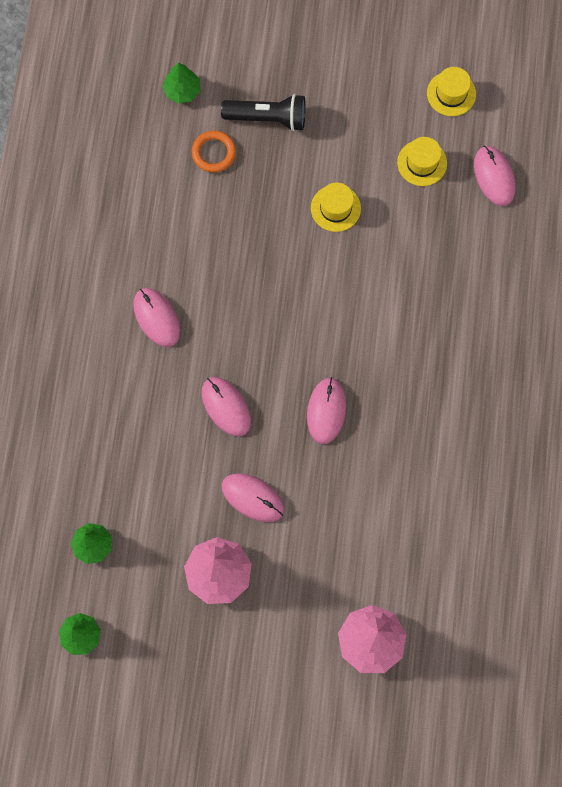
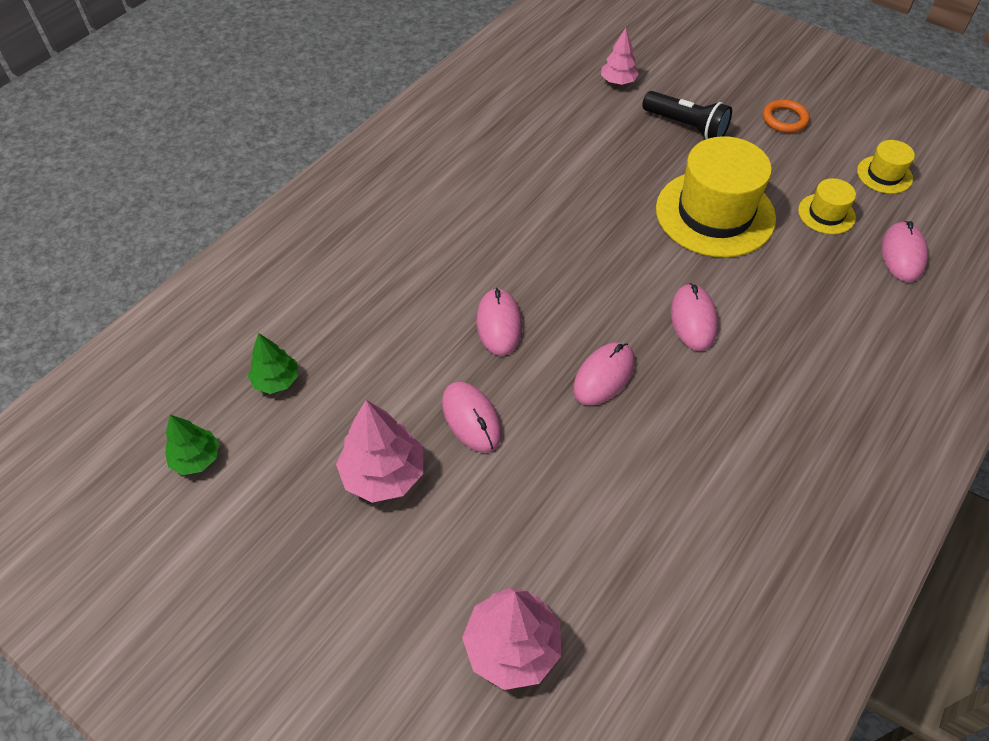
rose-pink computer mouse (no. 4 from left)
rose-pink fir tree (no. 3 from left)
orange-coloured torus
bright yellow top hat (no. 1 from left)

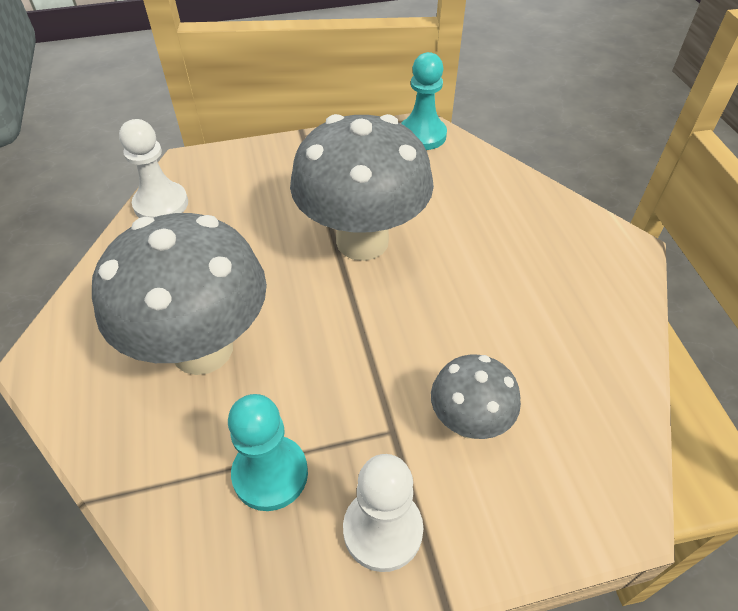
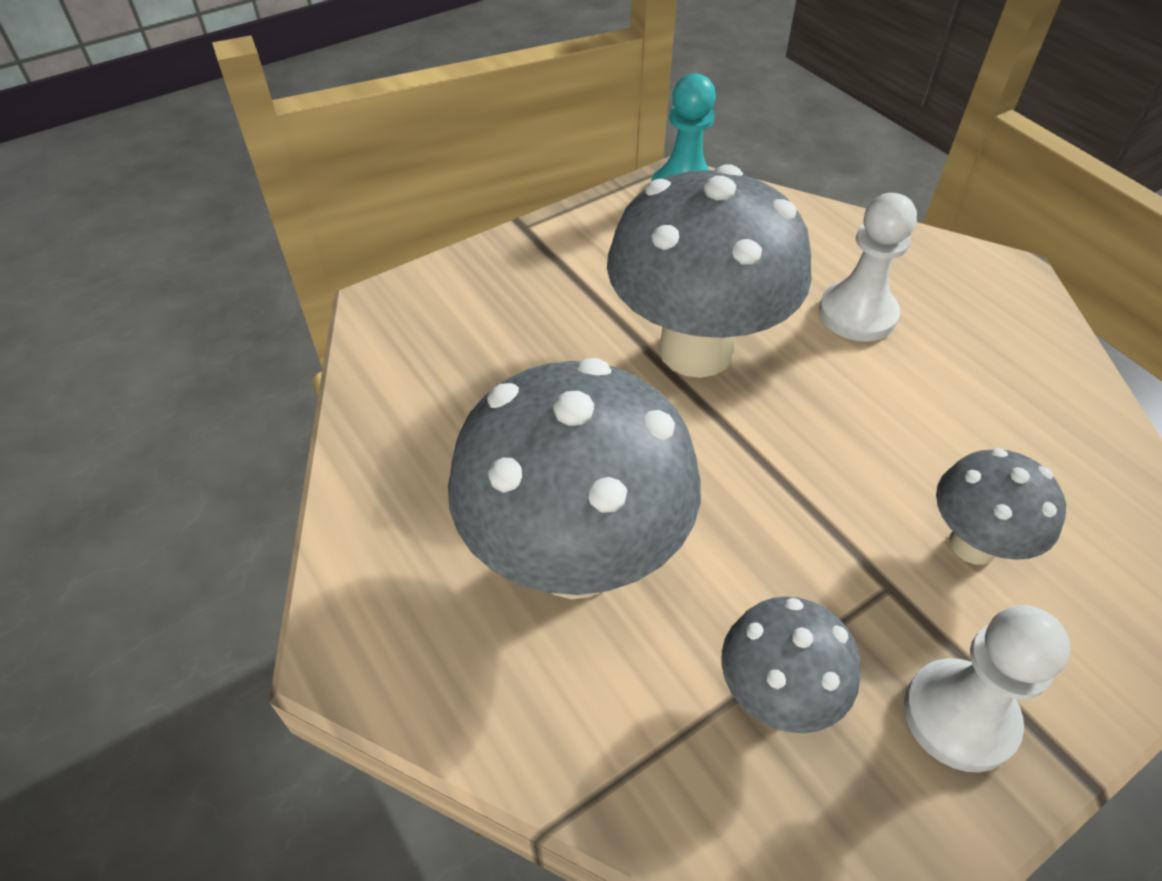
pure white game pawn (no. 1 from left)
ash-grey fungus (no. 3 from left)

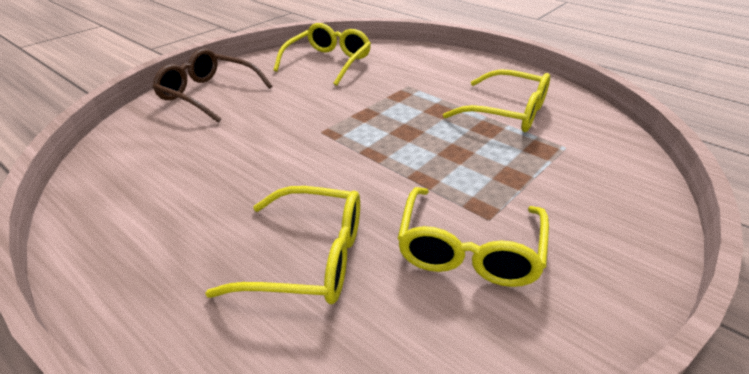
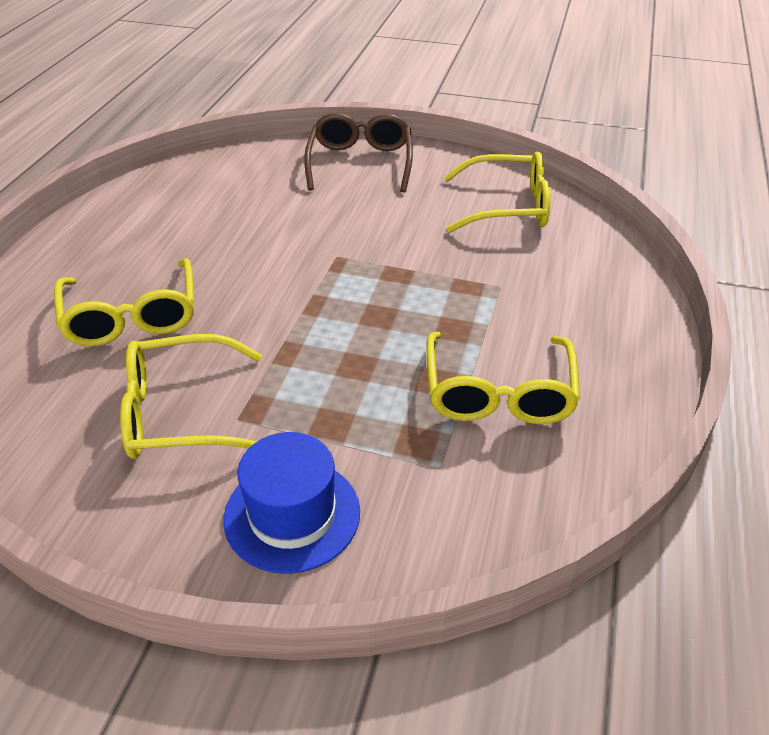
royal blue top hat

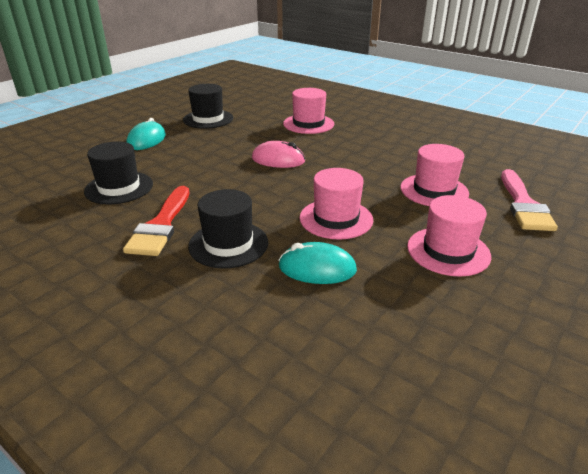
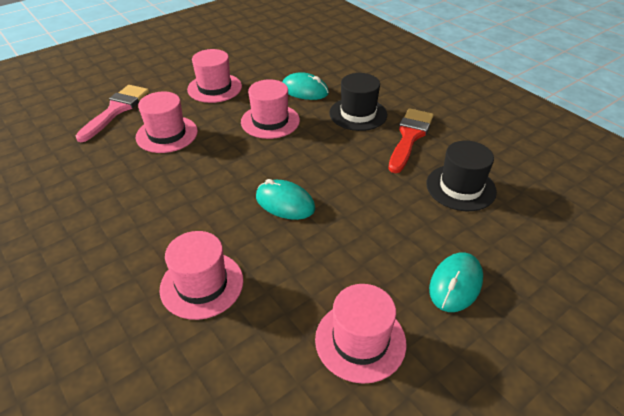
rose-pink top hat (no. 5 from left)
aqua computer mouse (no. 1 from left)

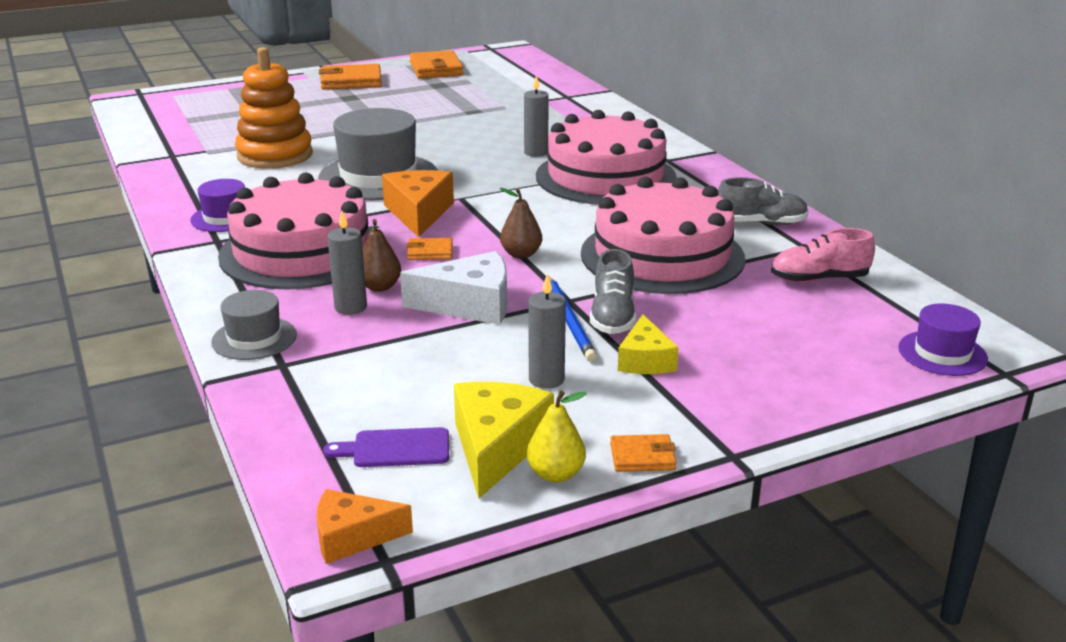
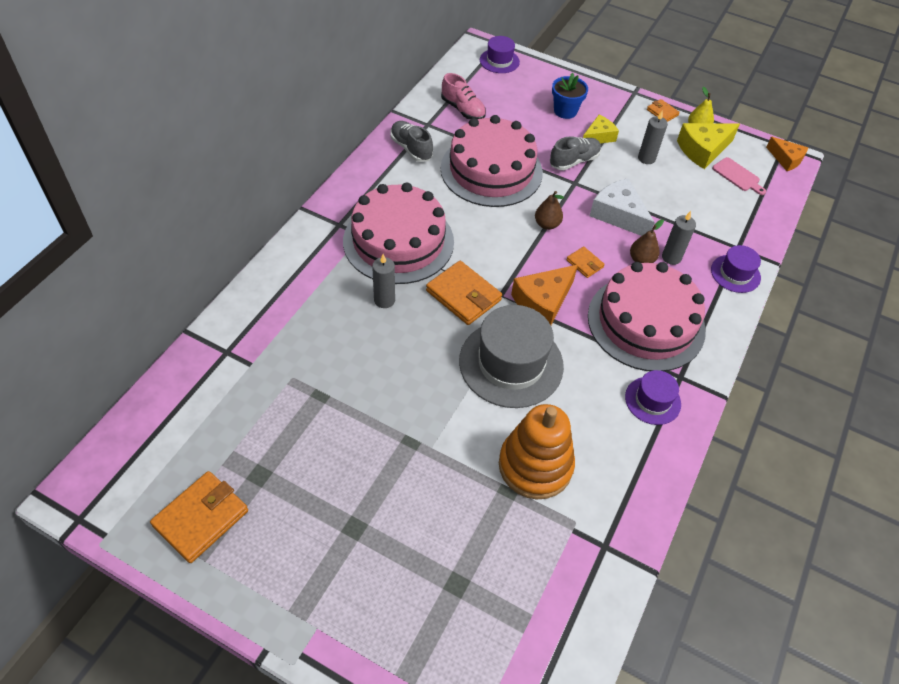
purple top hat (no. 3 from left)
orange-coloured card wallet (no. 2 from left)
rose-pink bread board
royal blue lead pencil
royal blue flower pot

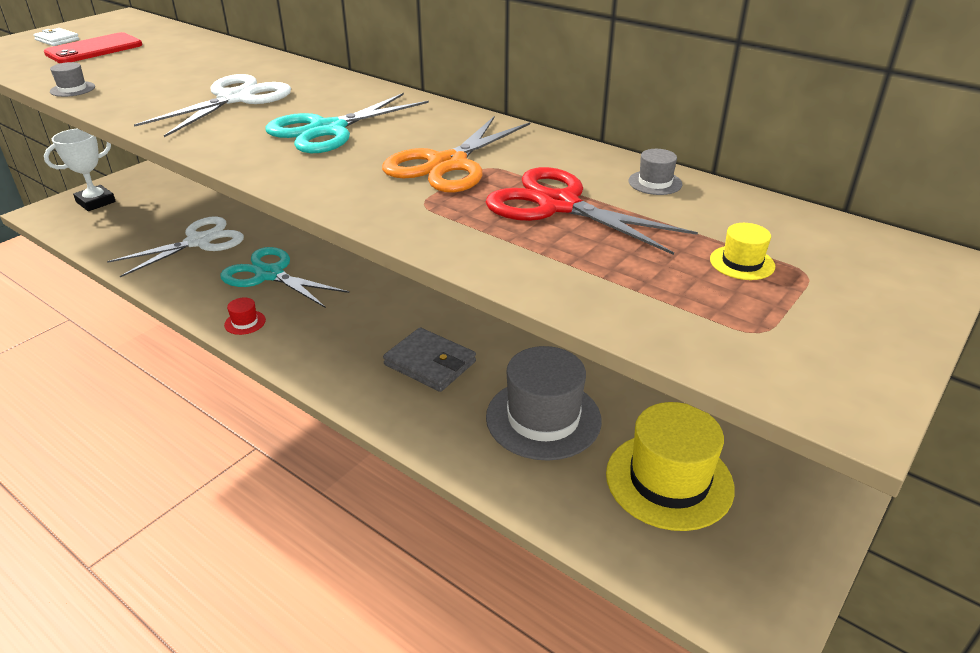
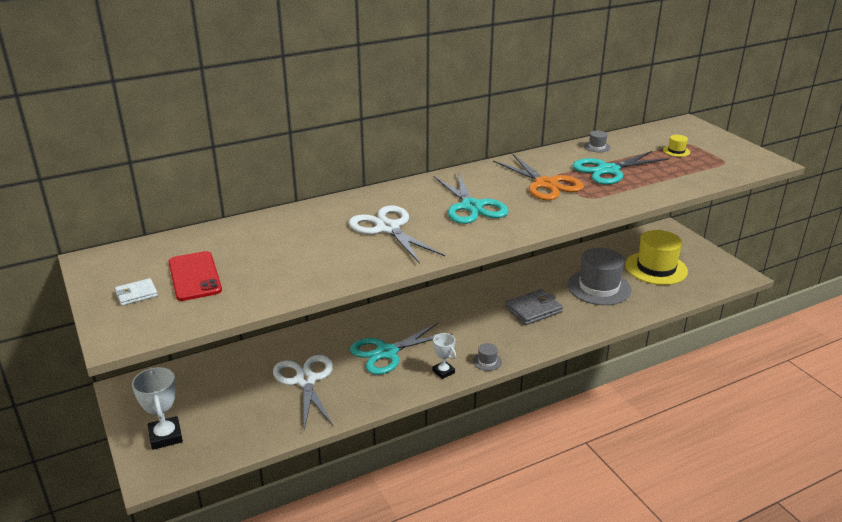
ash-grey top hat (no. 1 from left)
pure white prize cup (no. 2 from left)
aqua pair of scissors (no. 3 from left)

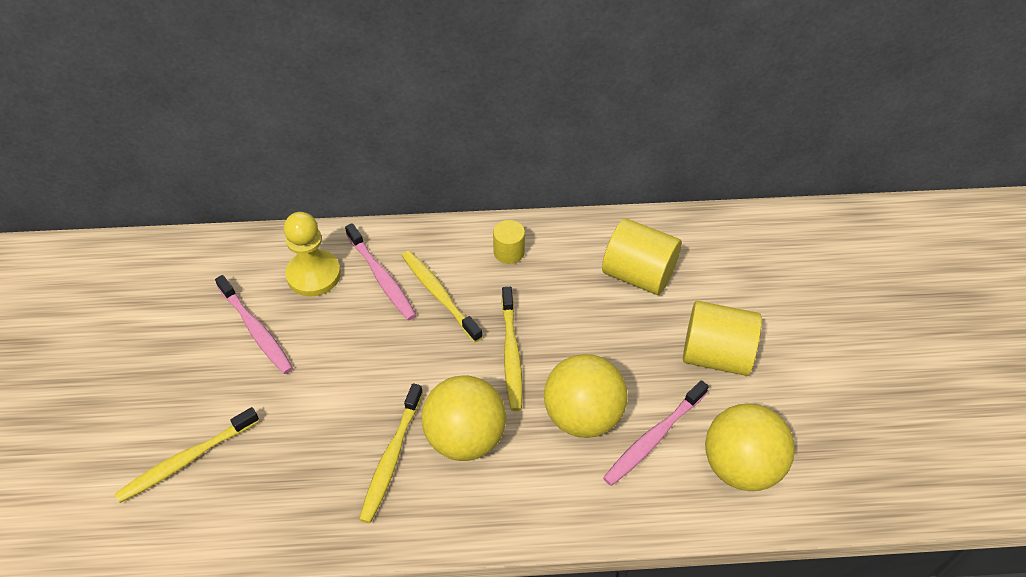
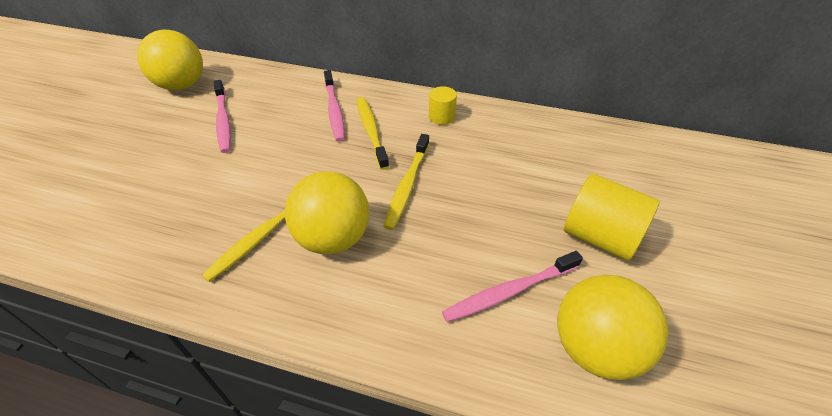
bright yellow tooth brush (no. 1 from left in the first image)
bright yellow game pawn
bright yellow ball (no. 1 from left)
bright yellow cylinder shape (no. 2 from left in the first image)

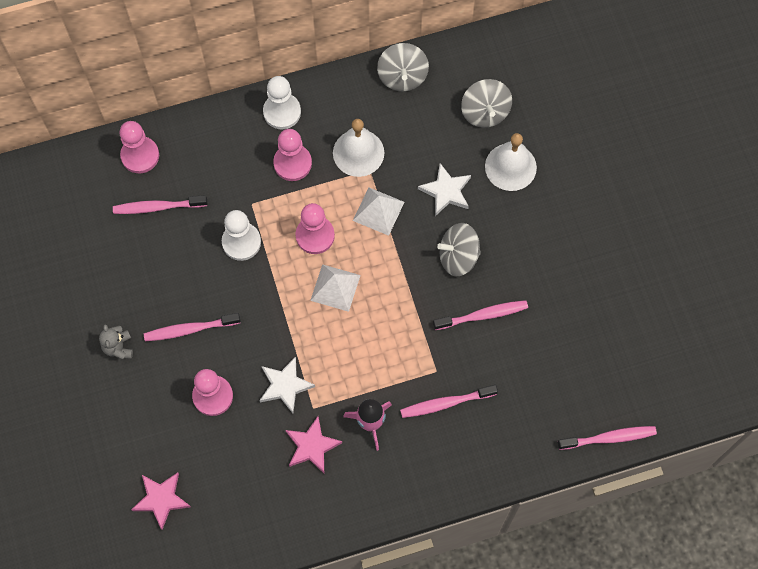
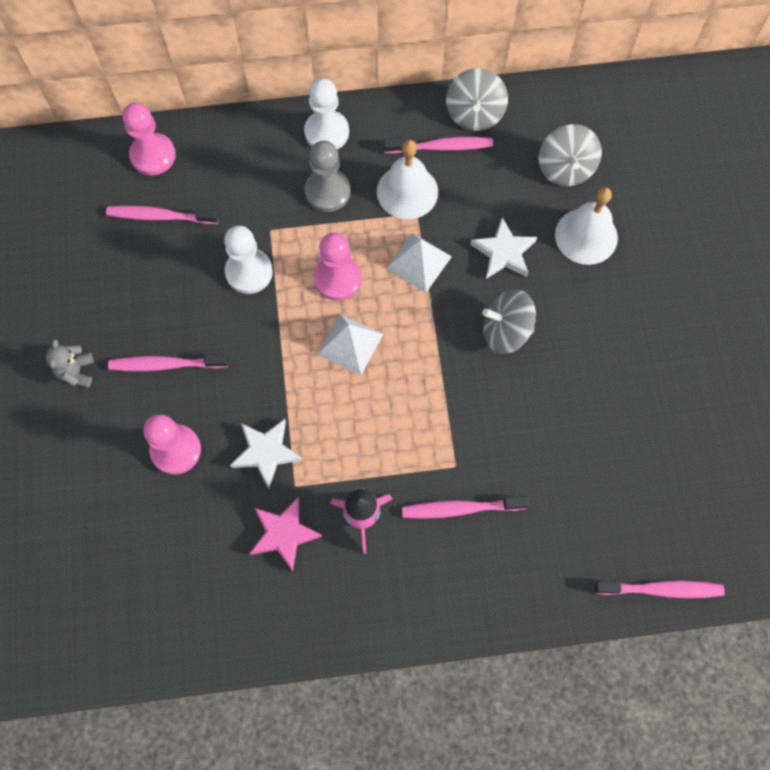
rose-pink star (no. 1 from left in the first image)
ash-grey game pawn
rose-pink tooth brush (no. 3 from left)

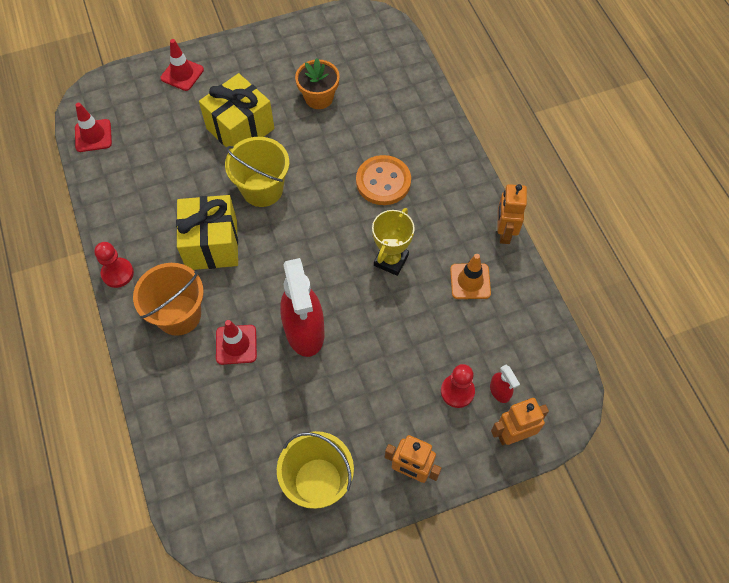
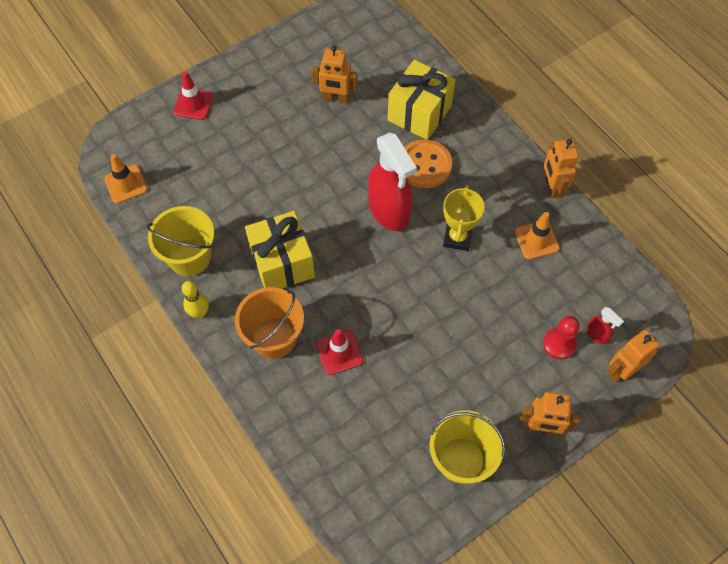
orange-coloured road cone (no. 1 from left)
bright yellow tenpin
bright yellow gift (no. 2 from left)
bright yellow pail (no. 1 from left)
red spray bottle (no. 1 from left)
orange-coloured robot figure (no. 1 from left)

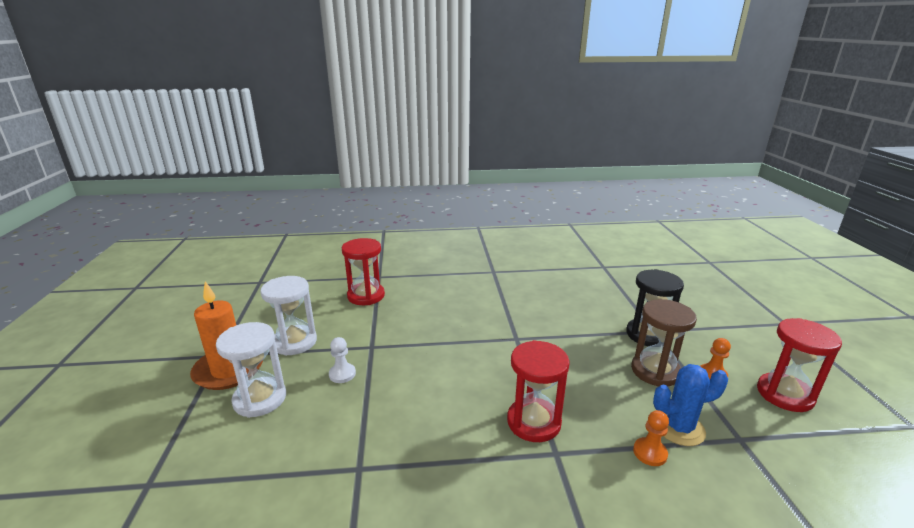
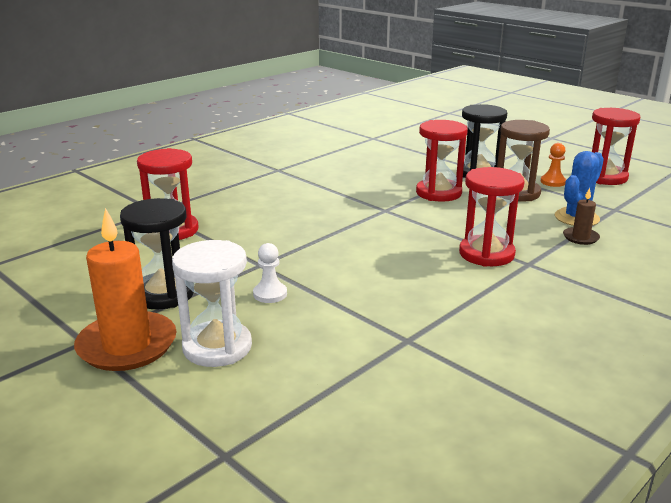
ebony sandglass (no. 1 from left)
brown pillar candle
red sandglass (no. 2 from left)

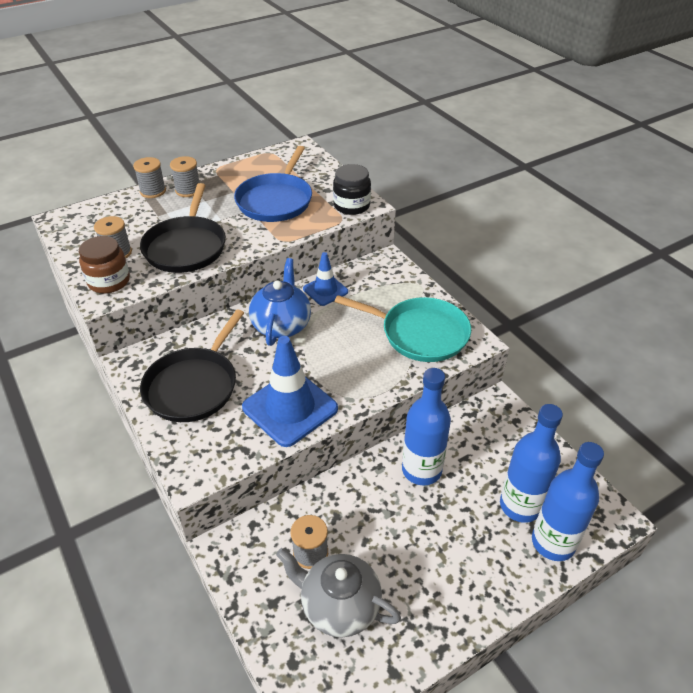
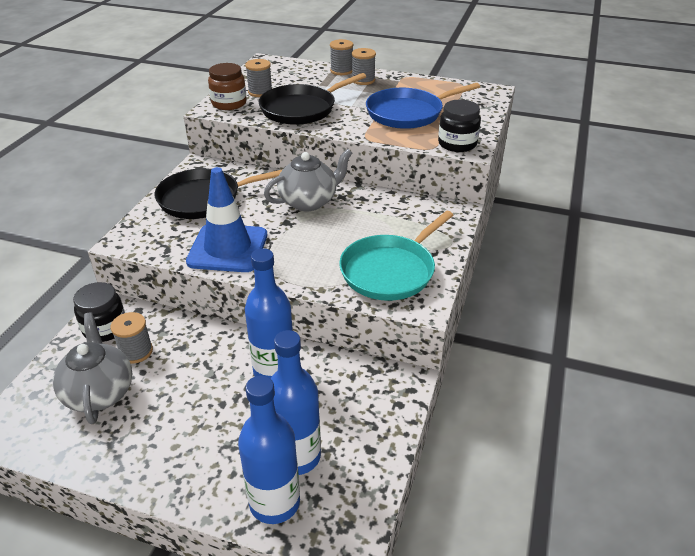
ash-grey tea pot (no. 2 from left)
royal blue road cone (no. 2 from left in the first image)
aqua pan
ebony preserve jar (no. 1 from left)

